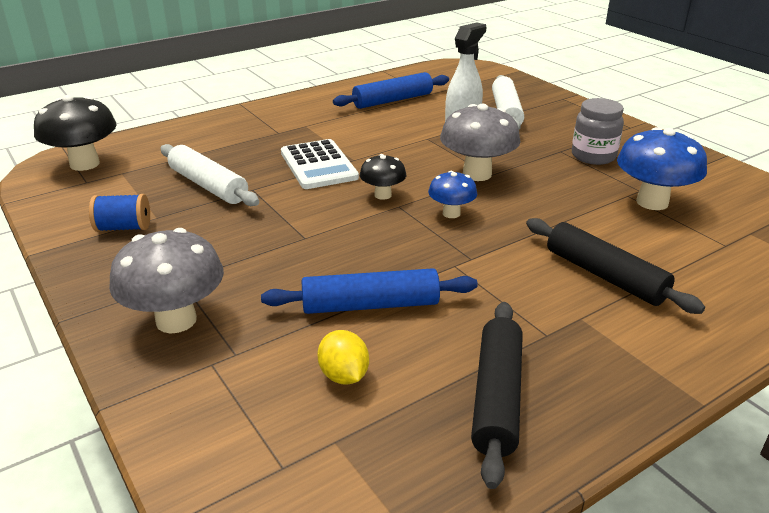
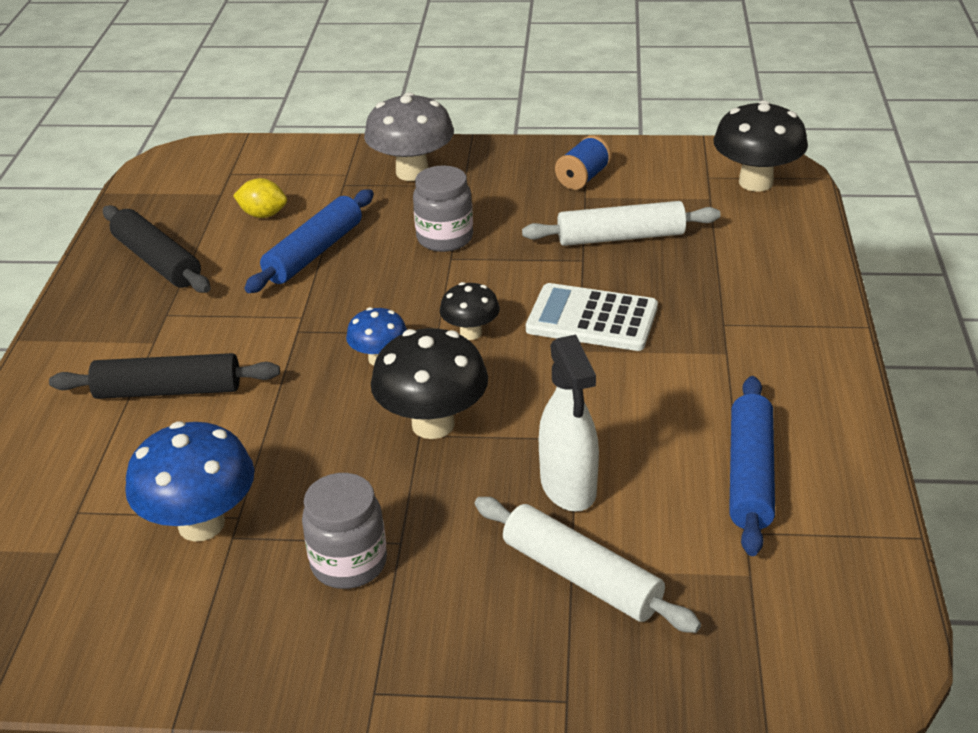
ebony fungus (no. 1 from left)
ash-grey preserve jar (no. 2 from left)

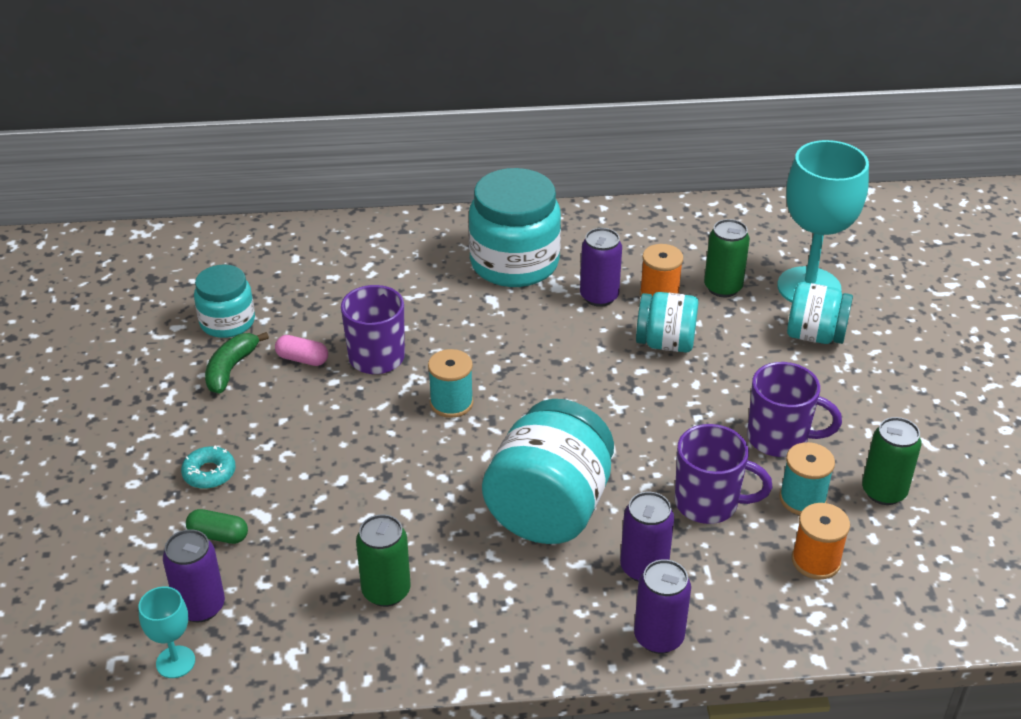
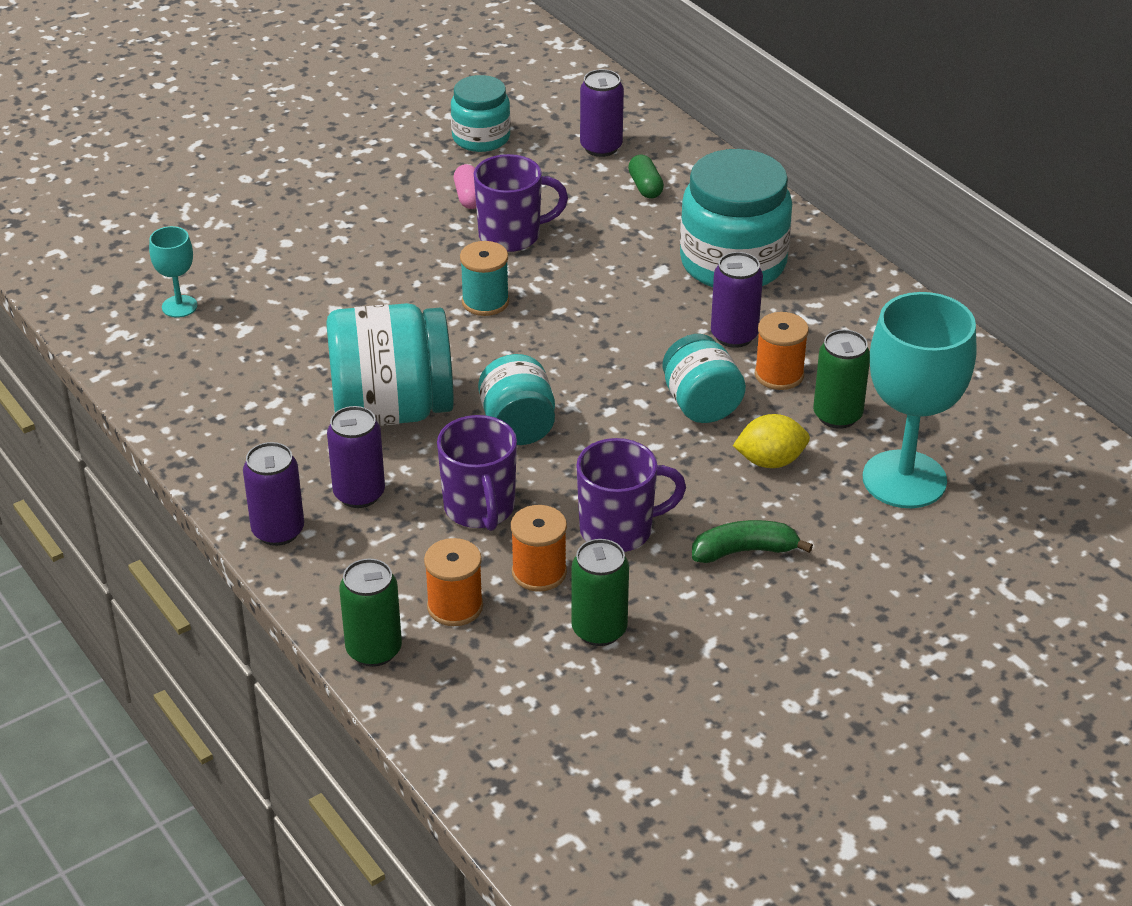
aqua wine glass (no. 1 from left)
purple tin (no. 3 from left)
aqua donut
emerald capsule
emerald banana
emerald tin (no. 1 from left)
purple tea mug (no. 3 from left)
orange-coloured reel of thread (no. 2 from left)
aqua preserve jar (no. 3 from left)
bright yellow citrus fruit

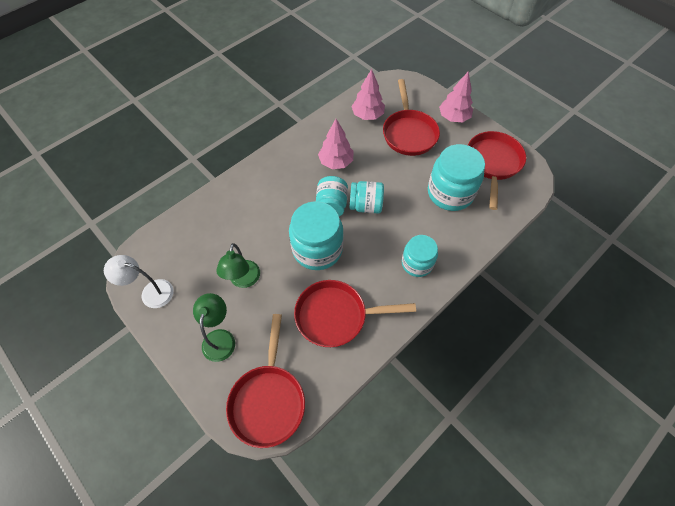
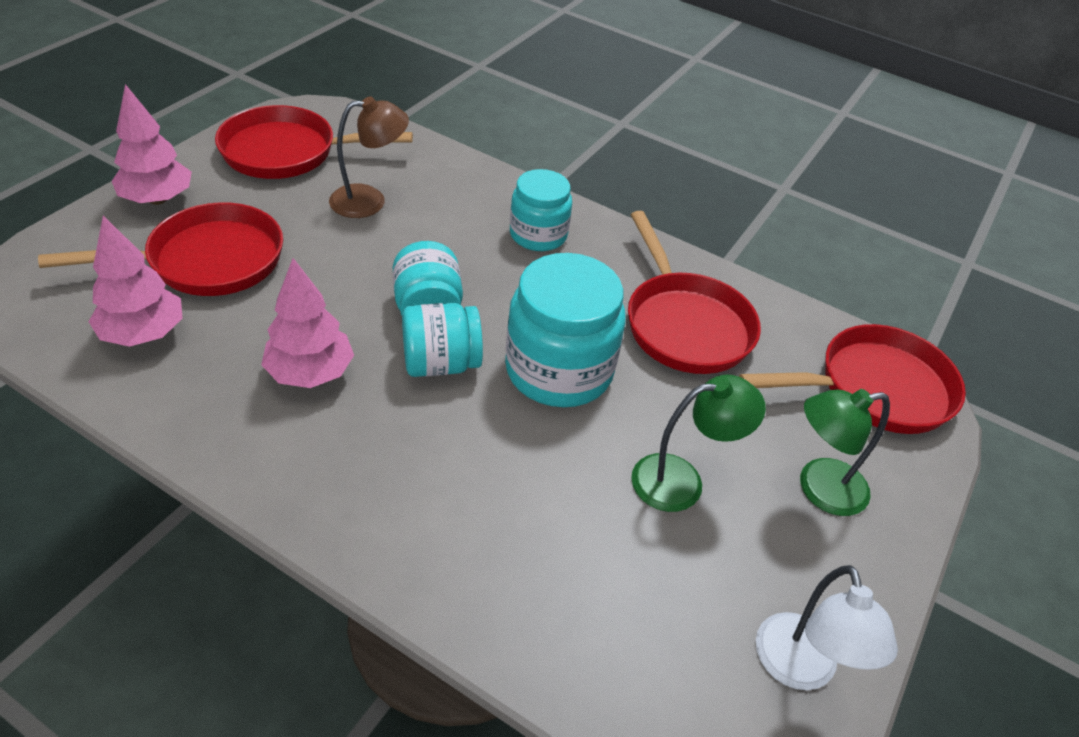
brown lamp

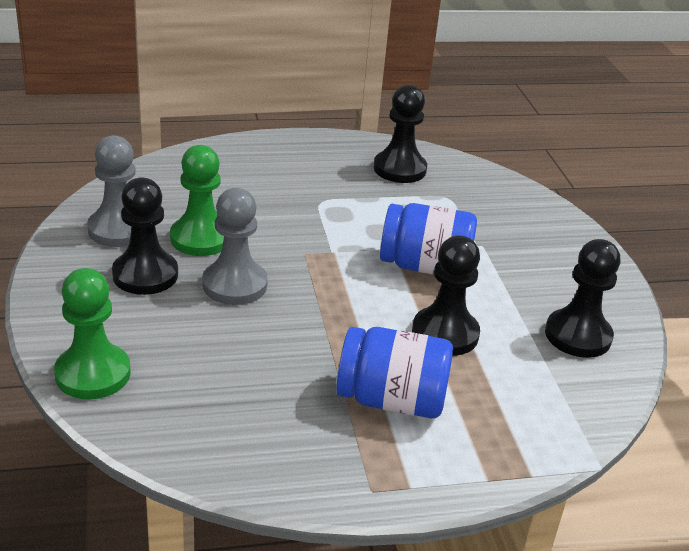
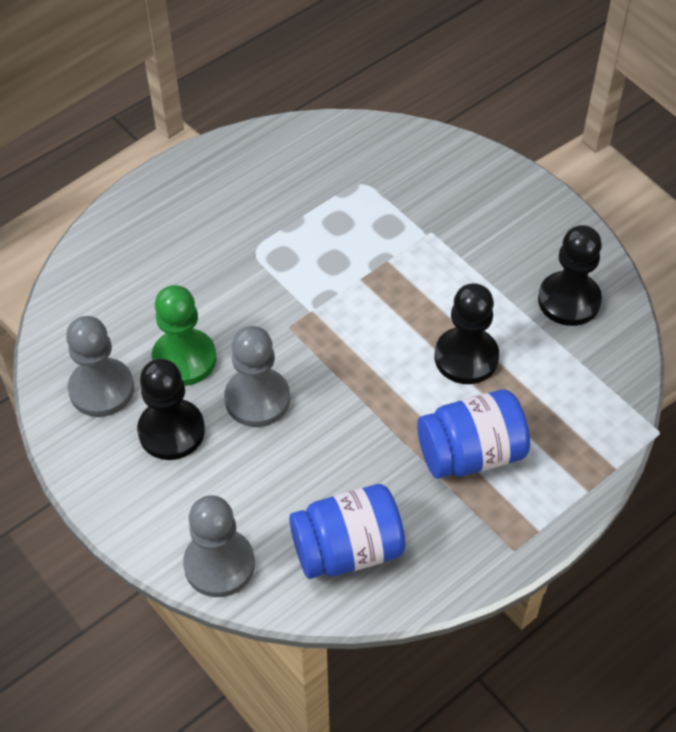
ash-grey game pawn (no. 2 from left)
ebony game pawn (no. 2 from left in the first image)
royal blue preserve jar (no. 1 from left)

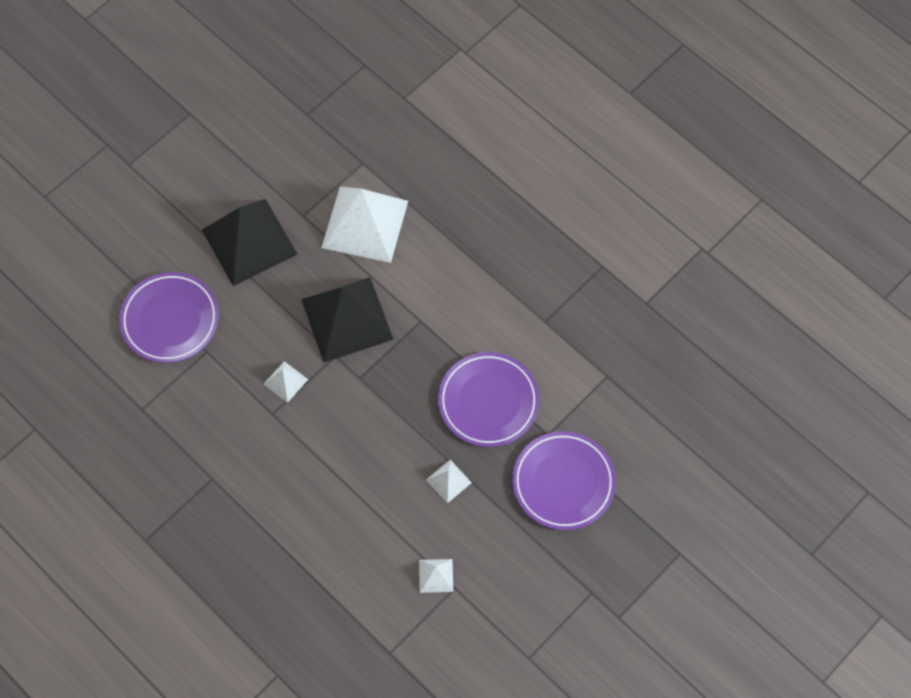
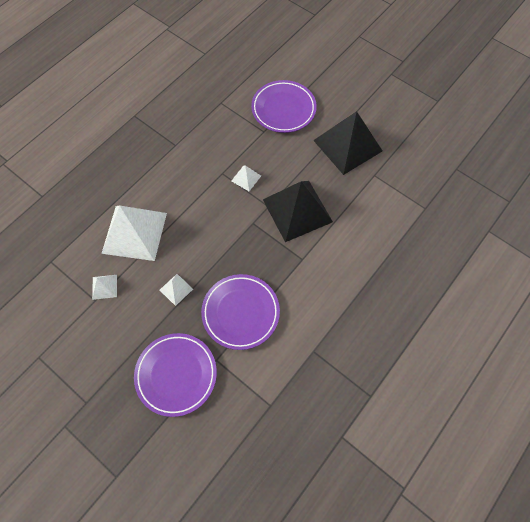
pure white pyramid shape (no. 2 from left)

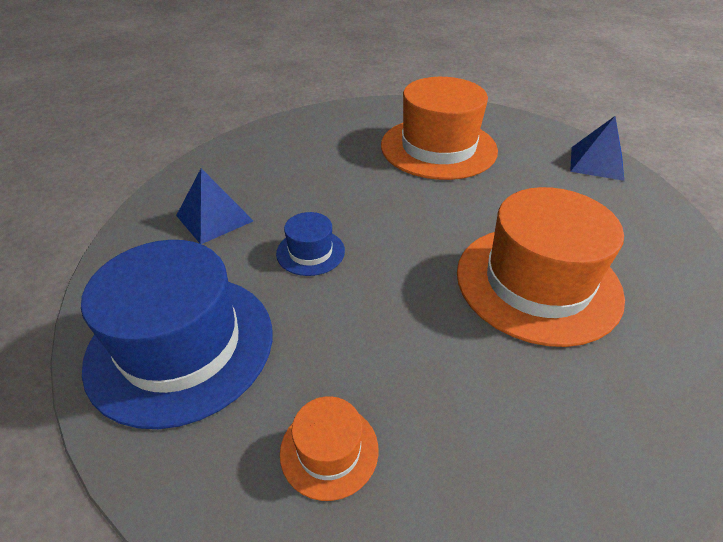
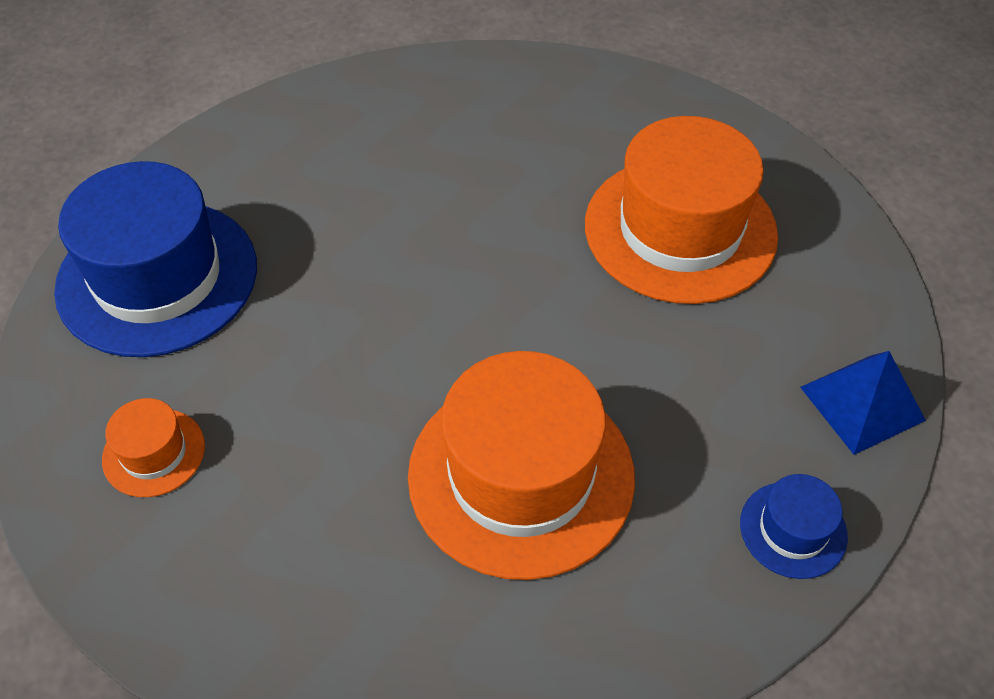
royal blue pyramid shape (no. 1 from left in the first image)
royal blue top hat (no. 2 from left)

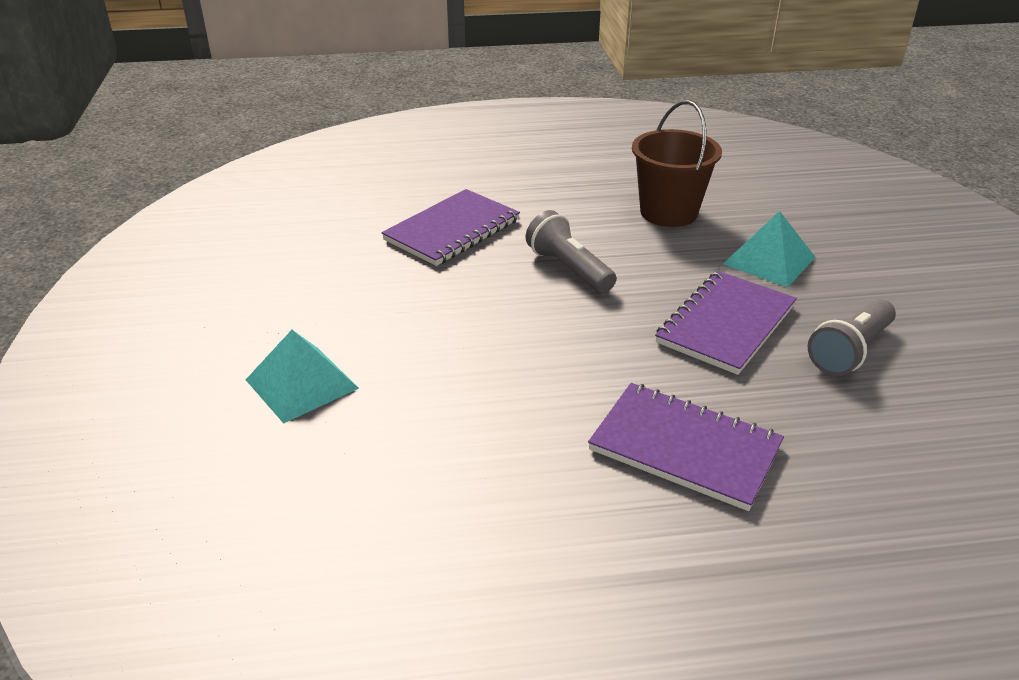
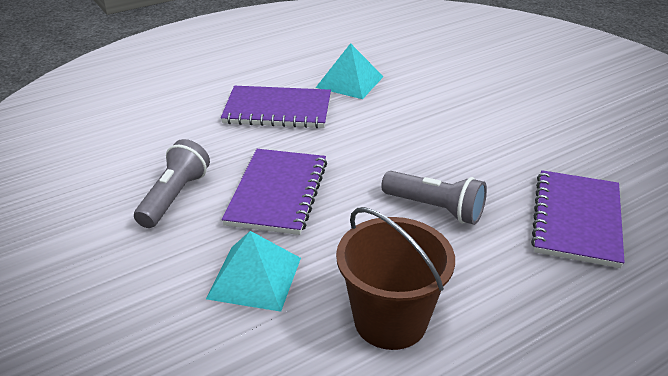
aqua pyramid shape (no. 2 from left)

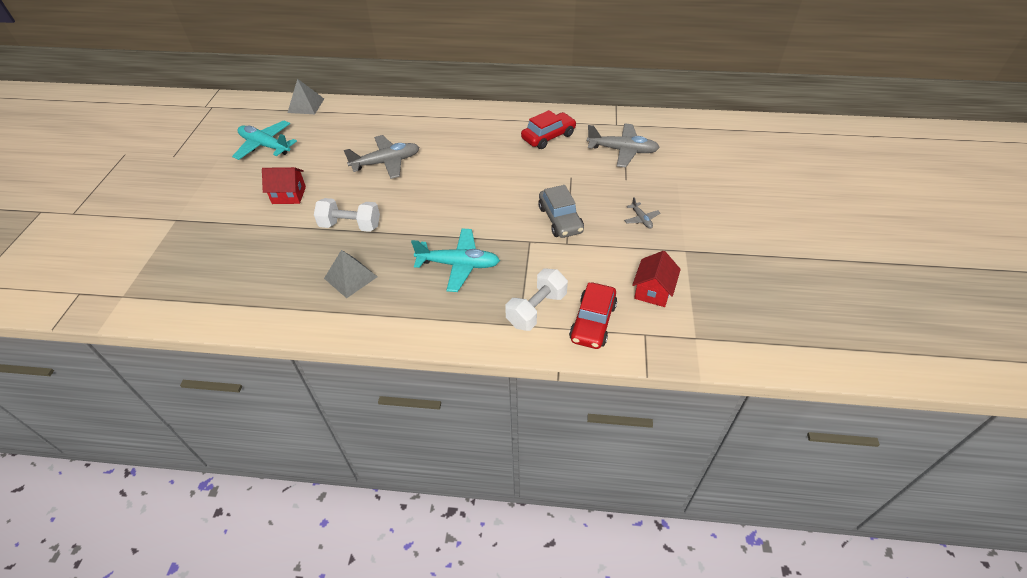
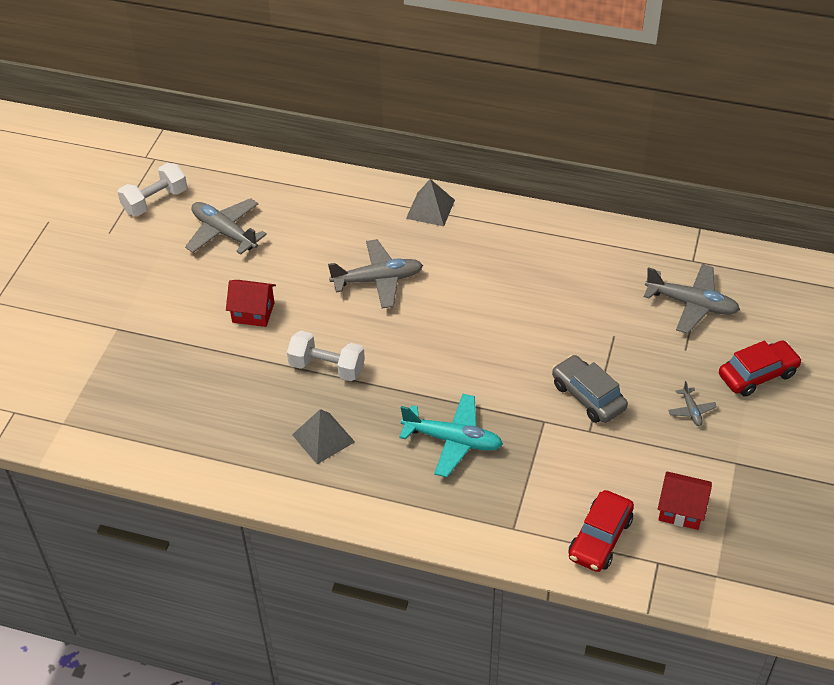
ash-grey aeroplane (no. 1 from left)
ash-grey pyramid shape (no. 2 from left)
pure white hand weight (no. 1 from left)
red toy car (no. 2 from left)
ash-grey toy car
red toy house (no. 2 from left)

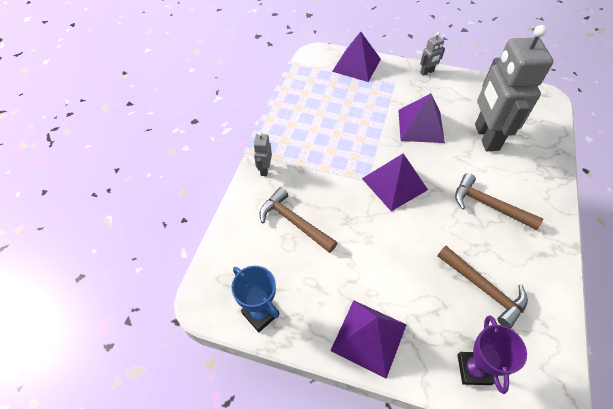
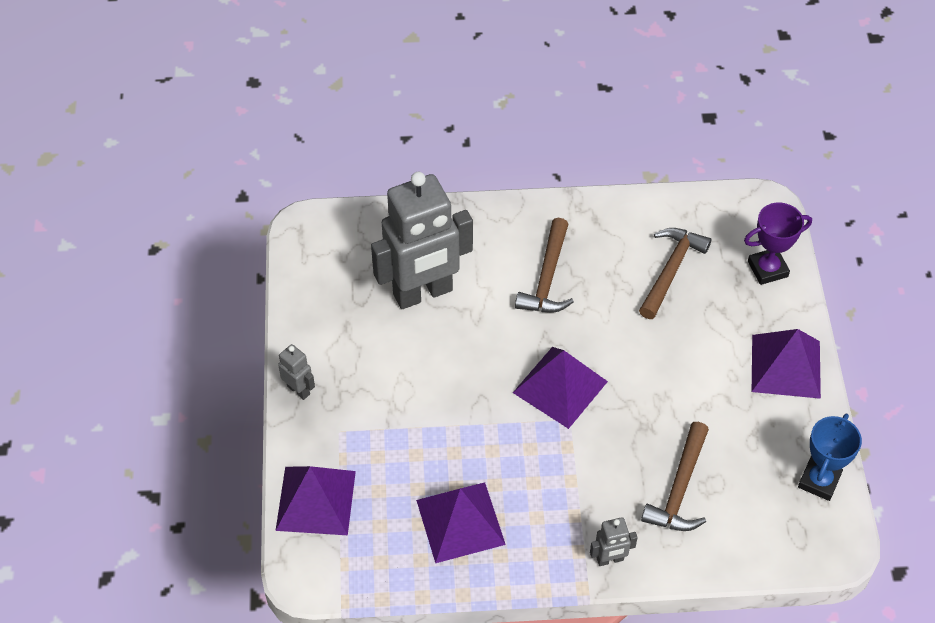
purple pyramid shape (no. 2 from left)

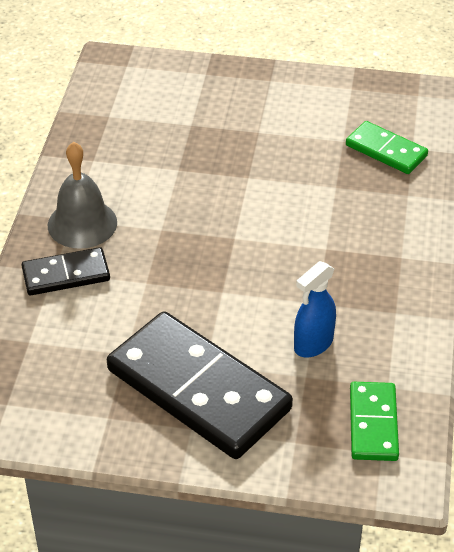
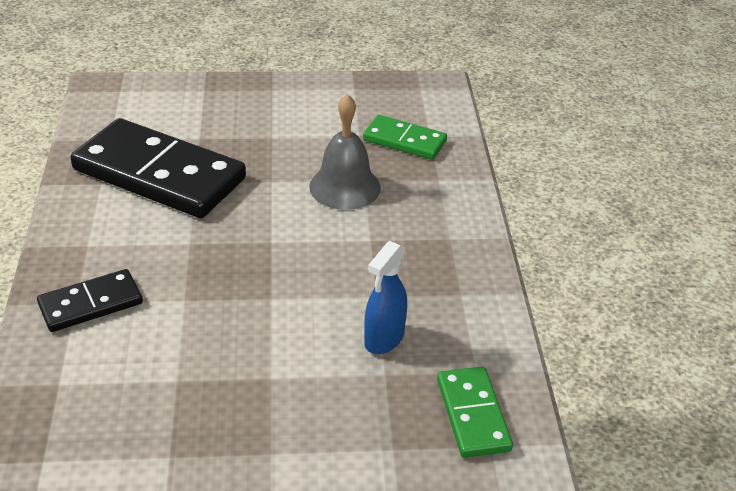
ash-grey school bell
ebony domino tile (no. 2 from left)

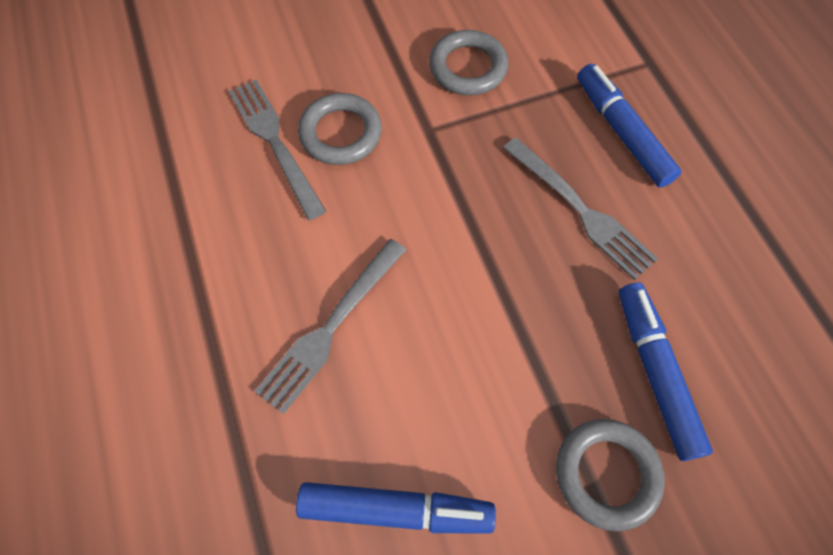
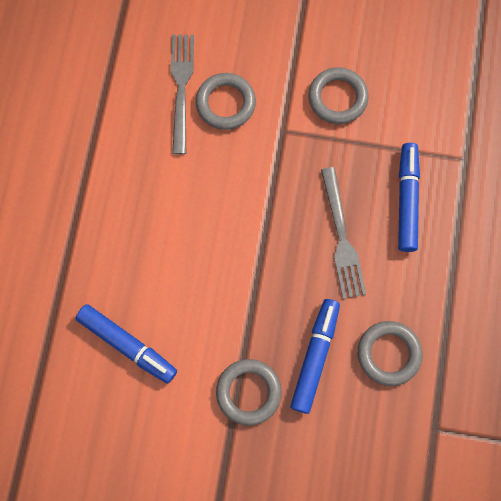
ash-grey fork (no. 2 from left in the first image)
ash-grey torus (no. 4 from left)

